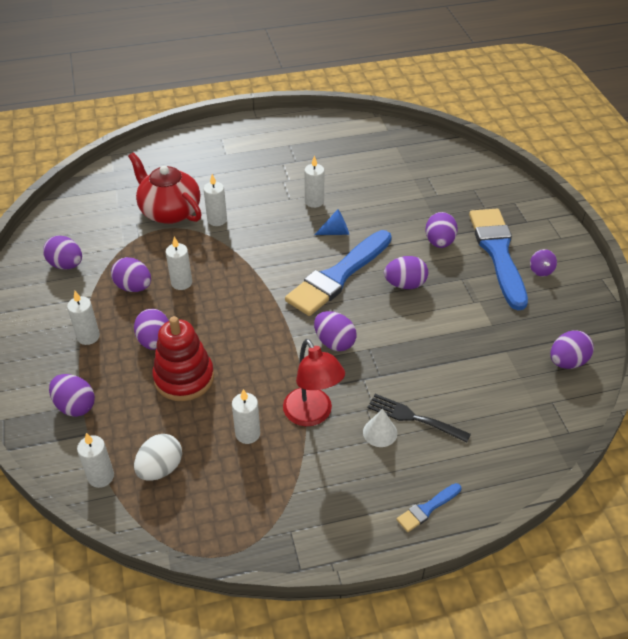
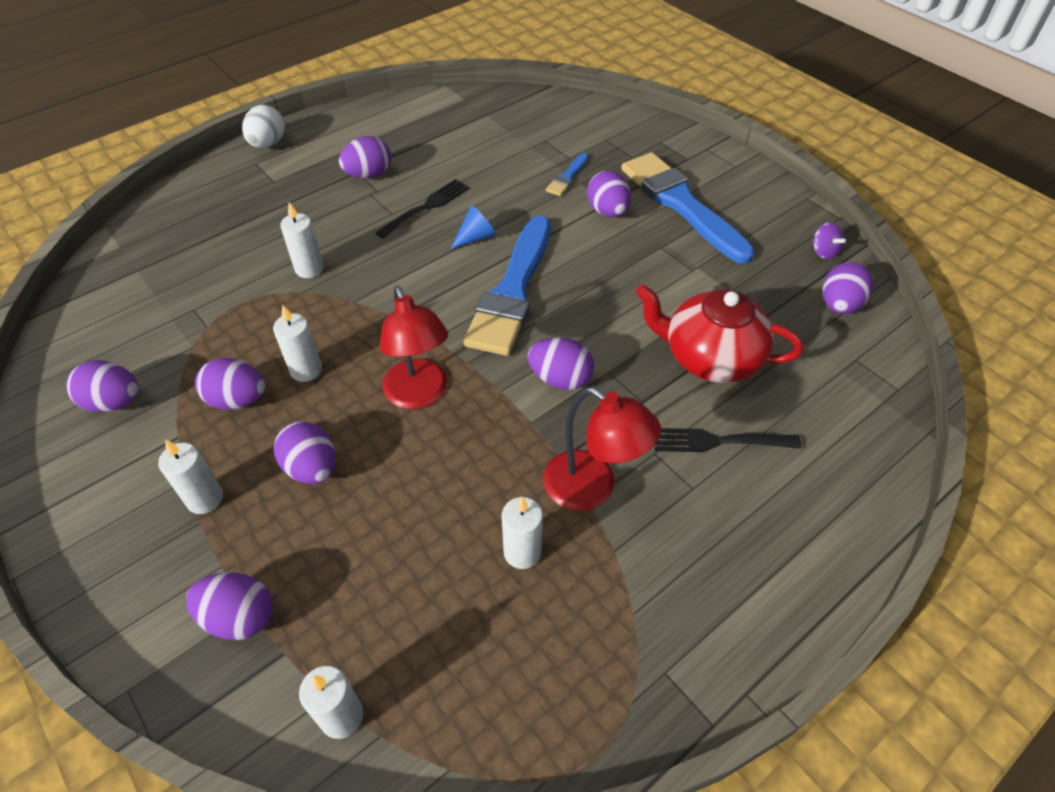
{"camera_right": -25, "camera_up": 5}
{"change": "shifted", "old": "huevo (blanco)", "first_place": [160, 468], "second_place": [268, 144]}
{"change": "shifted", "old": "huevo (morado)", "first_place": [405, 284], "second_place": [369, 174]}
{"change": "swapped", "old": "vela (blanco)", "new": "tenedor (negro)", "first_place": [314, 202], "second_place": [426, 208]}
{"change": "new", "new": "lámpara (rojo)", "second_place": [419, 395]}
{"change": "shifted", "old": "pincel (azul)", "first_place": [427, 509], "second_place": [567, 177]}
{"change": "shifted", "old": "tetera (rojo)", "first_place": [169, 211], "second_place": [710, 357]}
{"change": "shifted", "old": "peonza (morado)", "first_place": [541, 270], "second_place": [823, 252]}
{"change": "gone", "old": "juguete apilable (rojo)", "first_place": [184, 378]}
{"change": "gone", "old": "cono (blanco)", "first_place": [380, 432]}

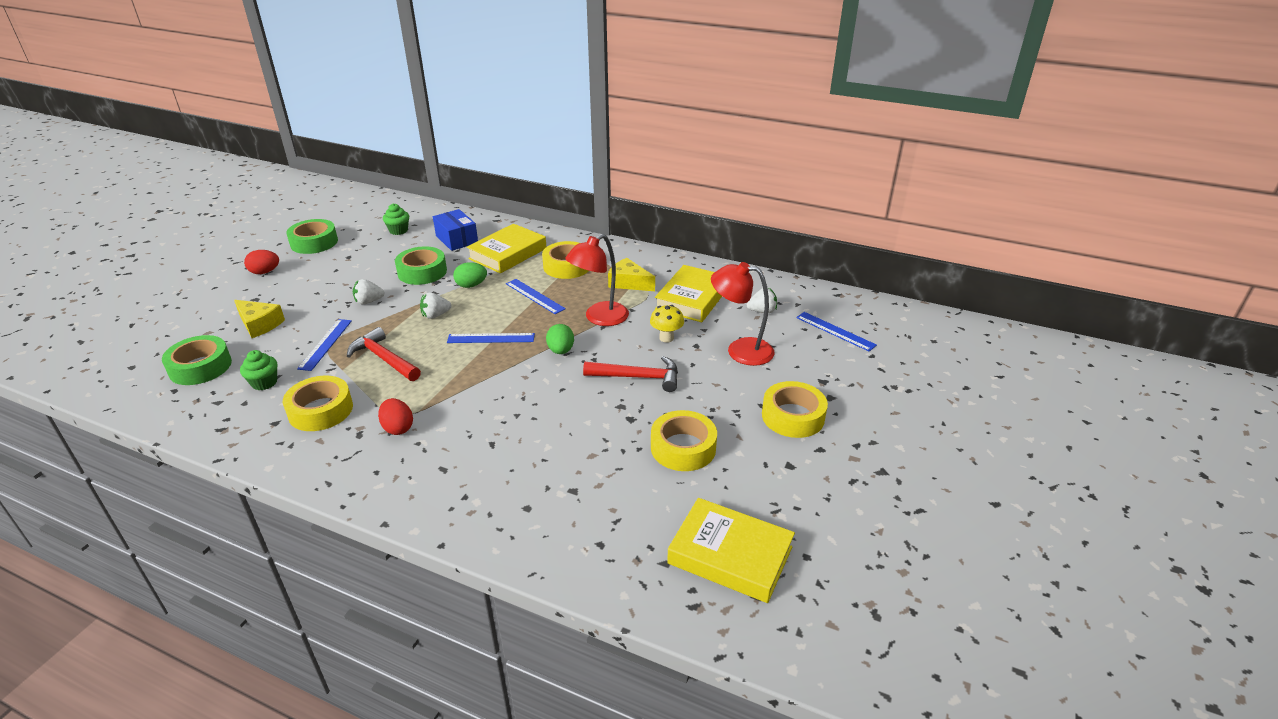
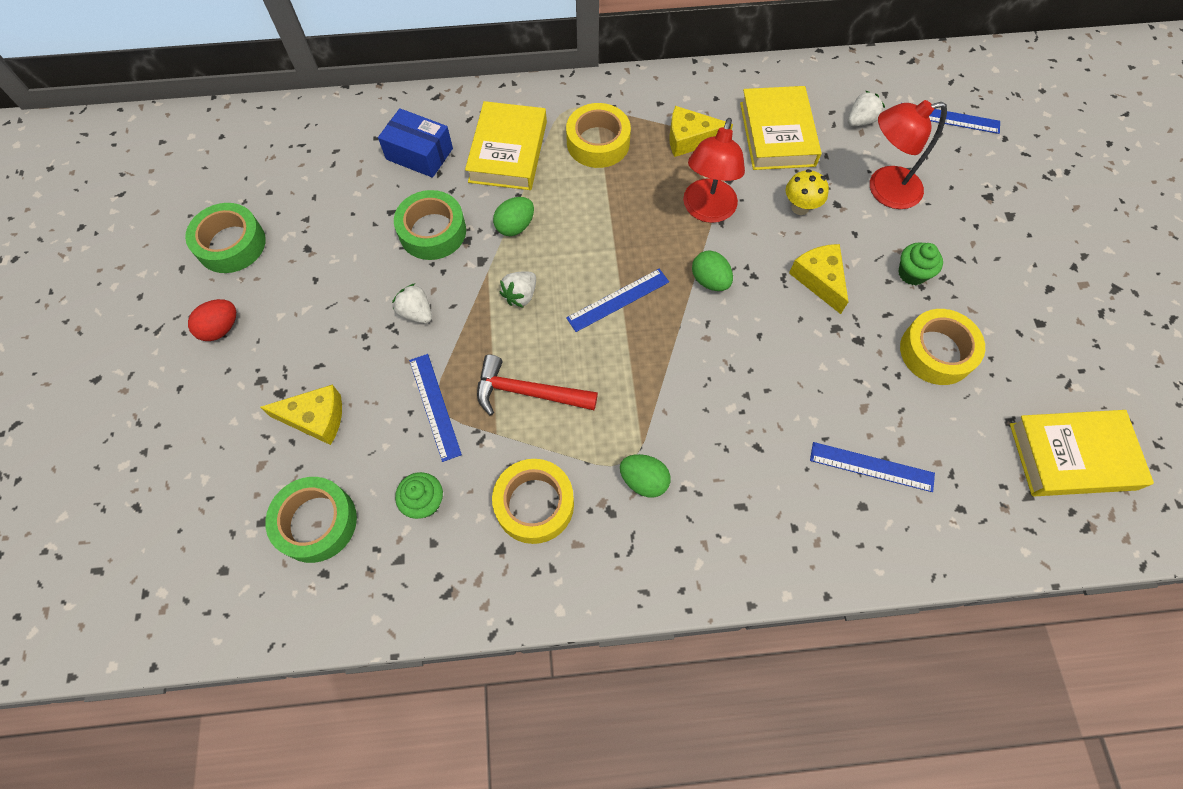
{"camera_right": -30, "camera_up": 30}
{"change": "rotated", "old": "fresa (blanco)", "first_place": [369, 301], "second_place": [416, 313], "degrees": 90}
{"change": "repainted", "old": "huevo (rojo)", "new": "huevo (verde)", "first_place": [398, 428], "second_place": [643, 481]}
{"change": "swapped", "old": "martillo (rojo)", "new": "queso (amarillo)", "first_place": [638, 377], "second_place": [819, 279]}
{"change": "shifted", "old": "regla (azul)", "first_place": [535, 296], "second_place": [871, 466]}
{"change": "shifted", "old": "magdalena (verde)", "first_place": [398, 230], "second_place": [912, 273]}
{"change": "gone", "old": "cinta adhesiva (amarillo)", "first_place": [793, 416]}

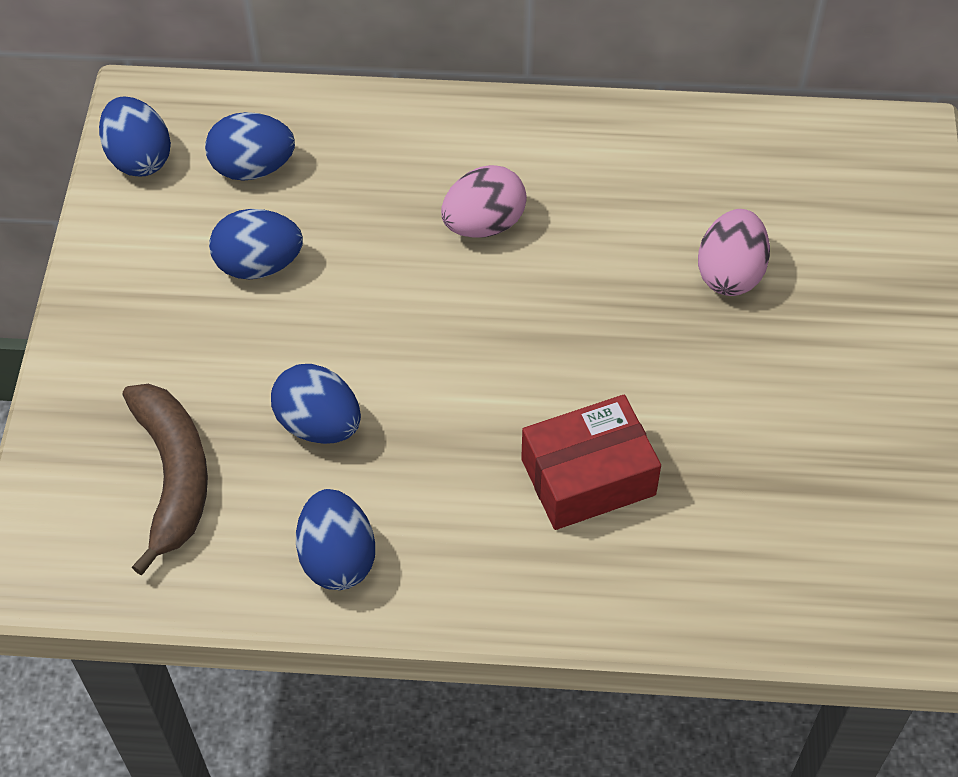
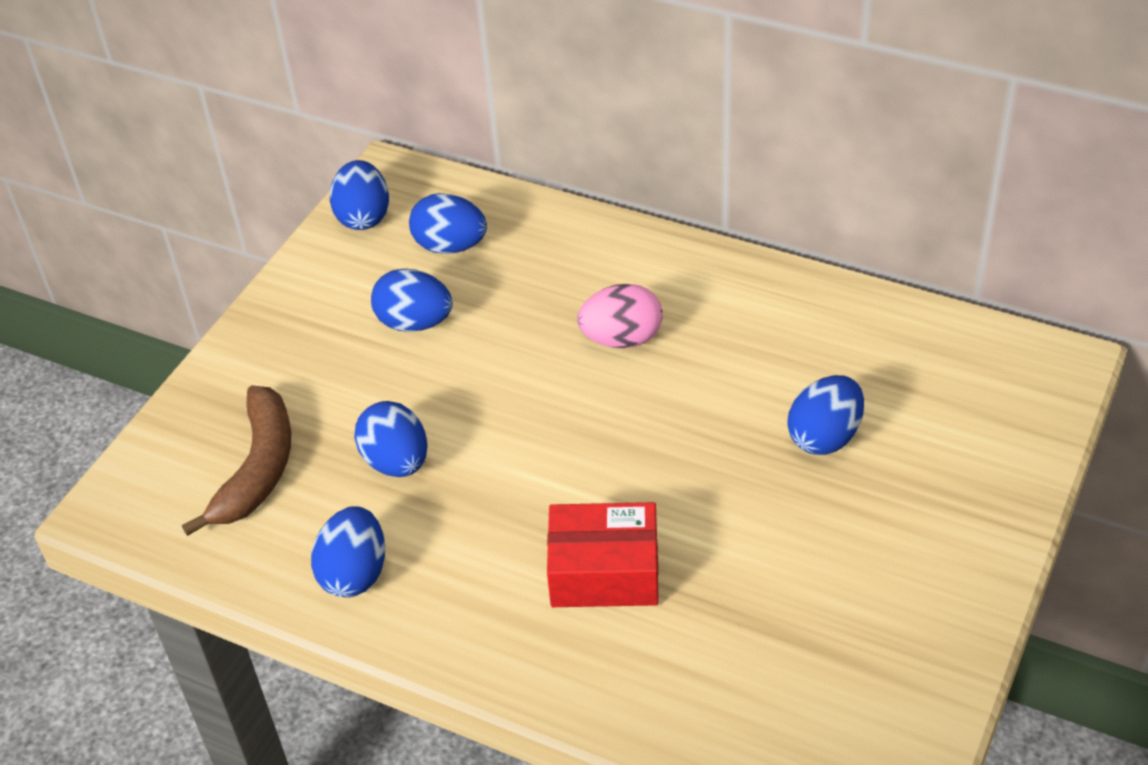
{"camera_right": 25, "camera_up": -10}
{"change": "repainted", "old": "huevo (rosa)", "new": "huevo (azul)", "first_place": [730, 273], "second_place": [825, 437]}

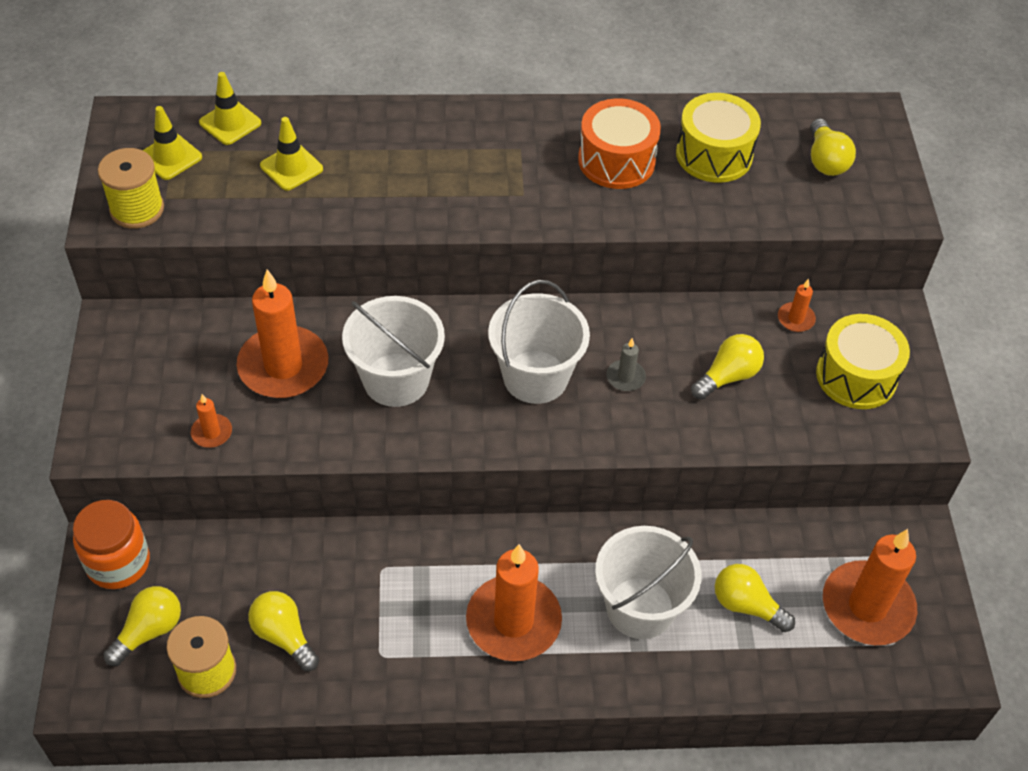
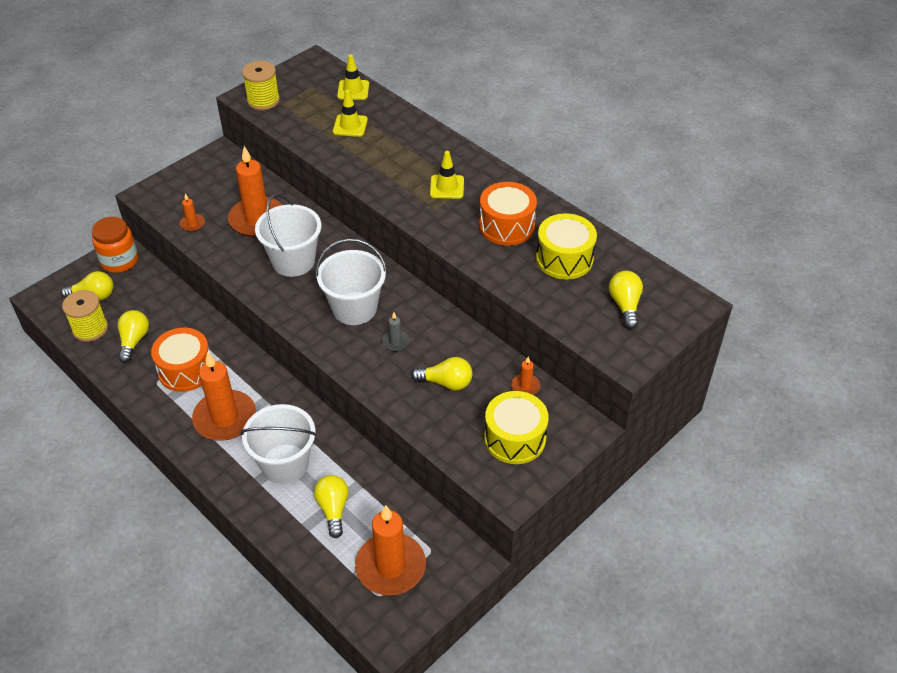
{"camera_right": 50, "camera_up": -5}
{"change": "new", "new": "tambor (naranja)", "second_place": [185, 370]}
{"change": "shifted", "old": "cono de tráfico (amarillo)", "first_place": [170, 157], "second_place": [447, 187]}
{"change": "rotated", "old": "bombilla (amarillo)", "first_place": [825, 160], "second_place": [625, 305], "degrees": 135}

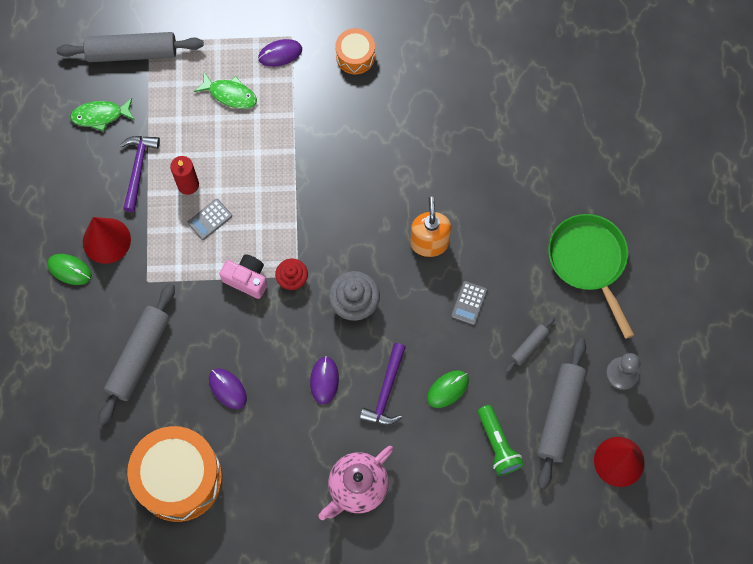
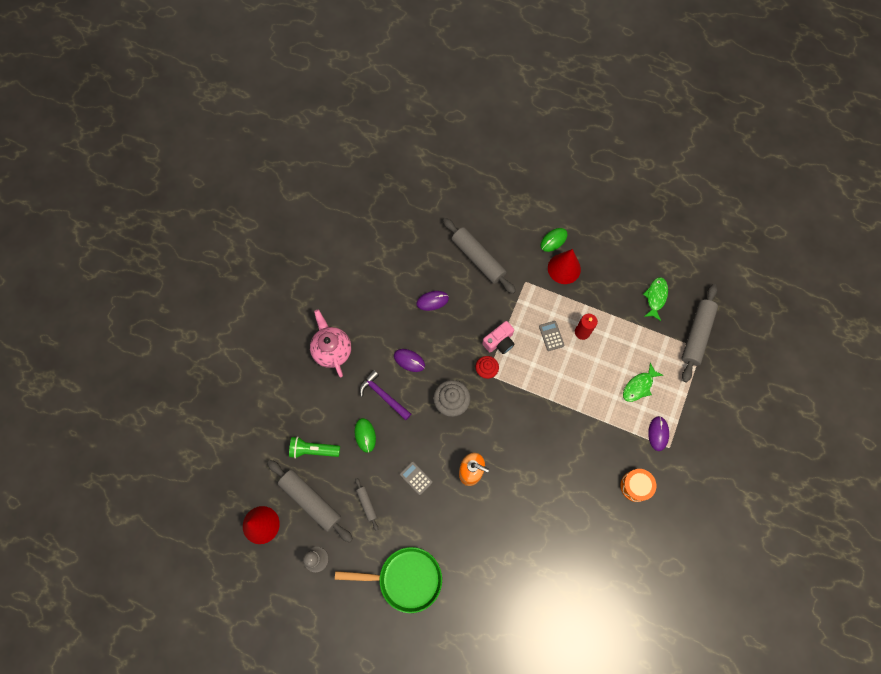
{"camera_right": 115, "camera_up": 0}
{"change": "gone", "old": "martillo (morado)", "first_place": [138, 169]}
{"change": "gone", "old": "tambor (naranja)", "first_place": [179, 478]}

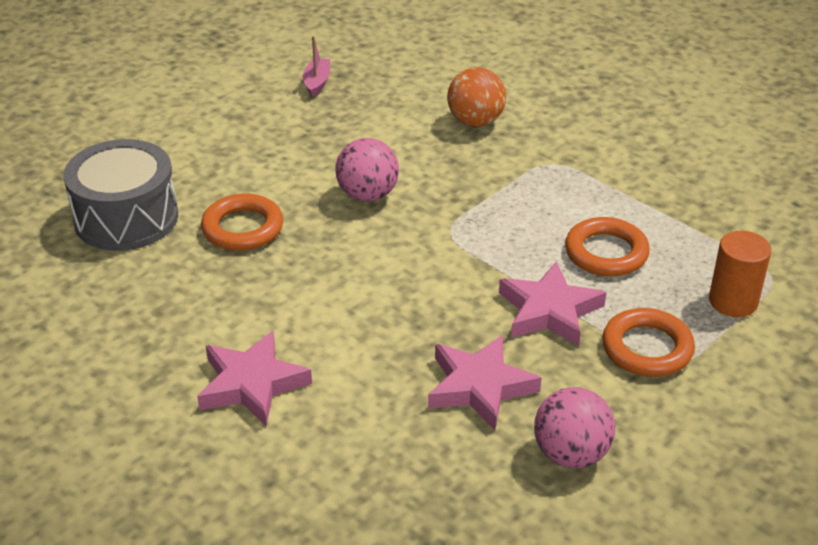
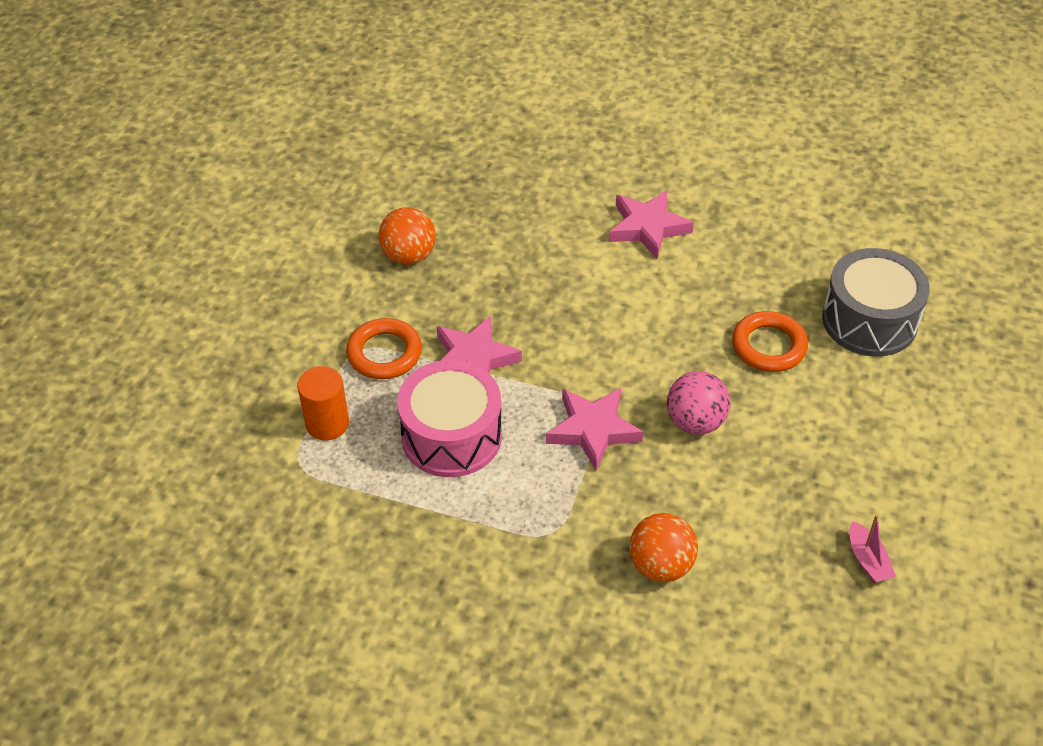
{"camera_right": 155, "camera_up": 10}
{"change": "repainted", "old": "pelota (rosa)", "new": "pelota (naranja)", "first_place": [571, 454], "second_place": [409, 256]}
{"change": "swapped", "old": "anillo (naranja)", "new": "tambor (rosa)", "first_place": [606, 253], "second_place": [451, 436]}
{"change": "shifted", "old": "estrella (rosa)", "first_place": [480, 386], "second_place": [593, 430]}

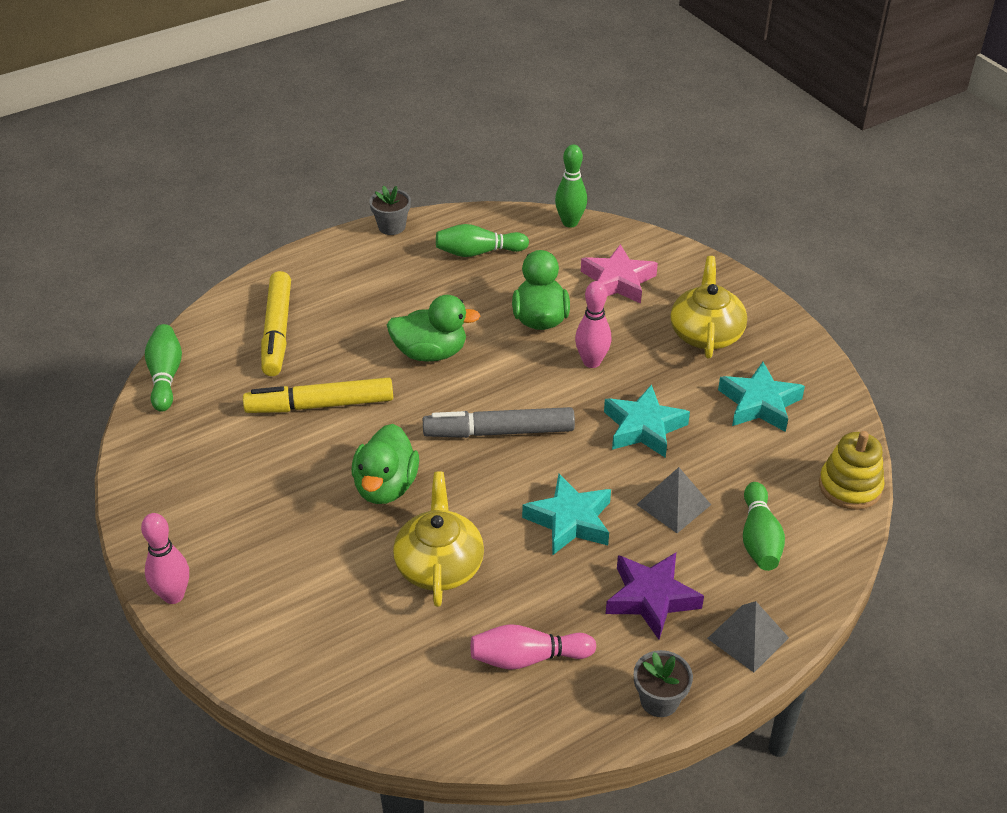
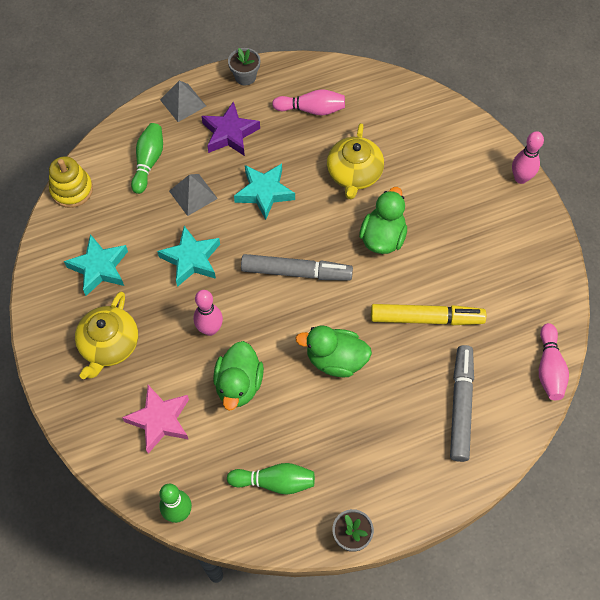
{"camera_right": -170, "camera_up": 20}
{"change": "repainted", "old": "rotulador (amarillo)", "new": "rotulador (gris)", "first_place": [277, 331], "second_place": [460, 406]}
{"change": "repainted", "old": "bolo (verde)", "new": "bolo (rosa)", "first_place": [165, 376], "second_place": [549, 368]}

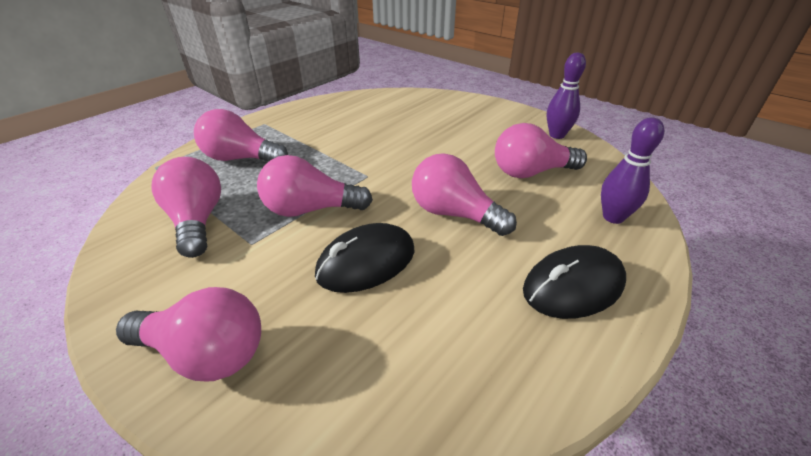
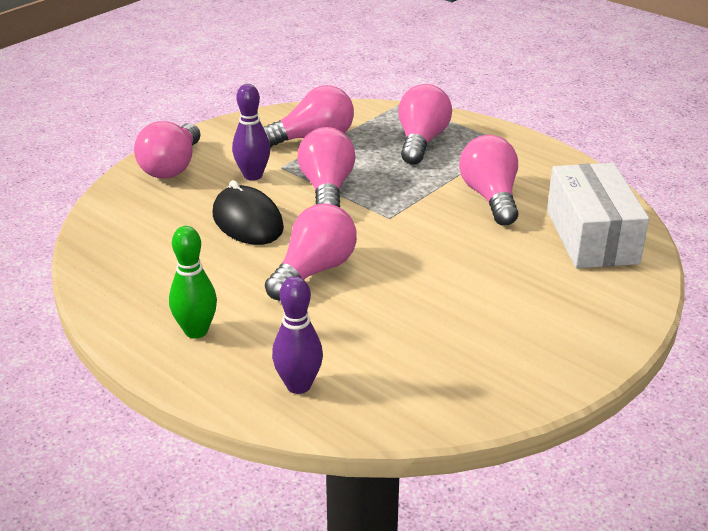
{"camera_right": 90, "camera_up": -5}
{"change": "swapped", "old": "ratón (negro)", "new": "bolo (verde)", "first_place": [573, 286], "second_place": [196, 331]}
{"change": "shifted", "old": "bolo (morado)", "first_place": [557, 135], "second_place": [253, 175]}
{"change": "shifted", "old": "bombilla (rosa)", "first_place": [531, 172], "second_place": [490, 197]}
{"change": "new", "new": "caja (blanco)", "second_place": [591, 236]}

